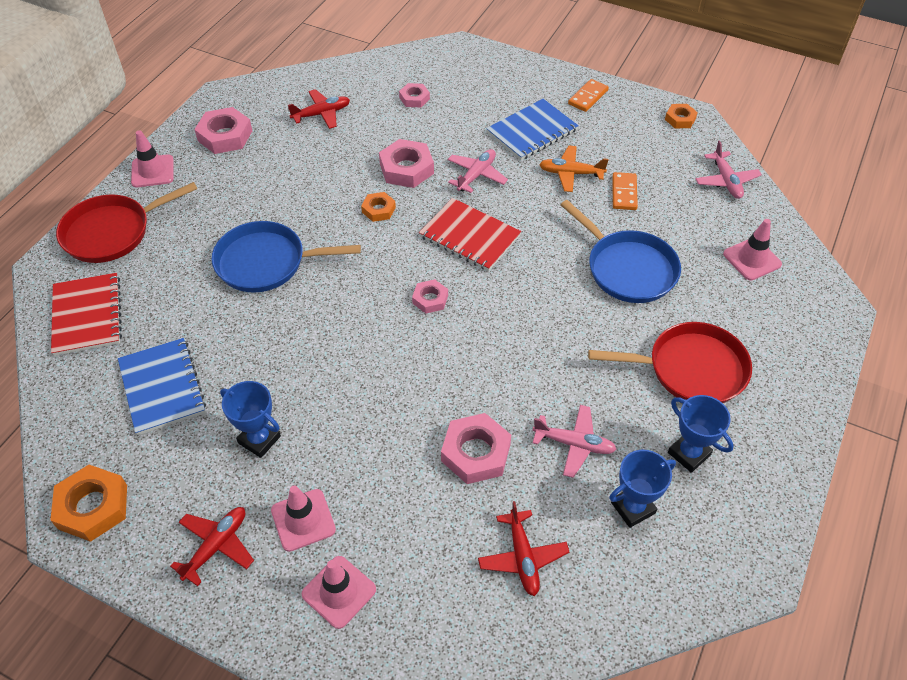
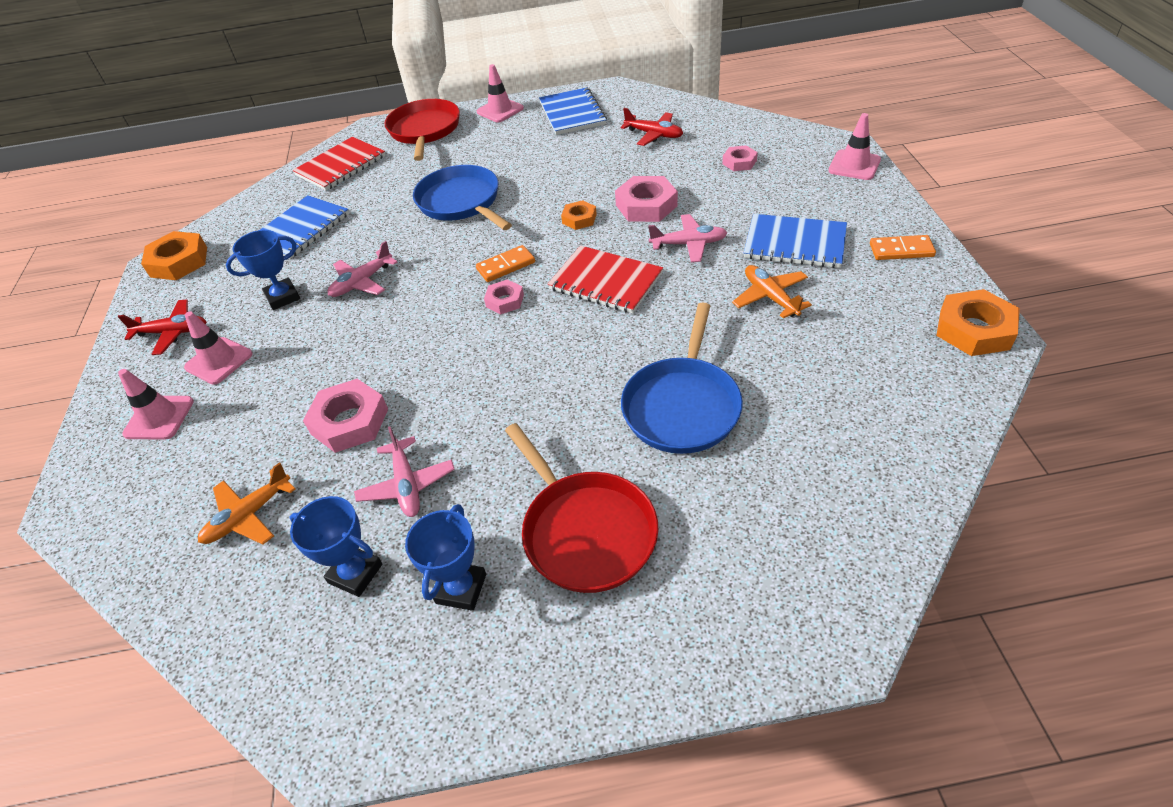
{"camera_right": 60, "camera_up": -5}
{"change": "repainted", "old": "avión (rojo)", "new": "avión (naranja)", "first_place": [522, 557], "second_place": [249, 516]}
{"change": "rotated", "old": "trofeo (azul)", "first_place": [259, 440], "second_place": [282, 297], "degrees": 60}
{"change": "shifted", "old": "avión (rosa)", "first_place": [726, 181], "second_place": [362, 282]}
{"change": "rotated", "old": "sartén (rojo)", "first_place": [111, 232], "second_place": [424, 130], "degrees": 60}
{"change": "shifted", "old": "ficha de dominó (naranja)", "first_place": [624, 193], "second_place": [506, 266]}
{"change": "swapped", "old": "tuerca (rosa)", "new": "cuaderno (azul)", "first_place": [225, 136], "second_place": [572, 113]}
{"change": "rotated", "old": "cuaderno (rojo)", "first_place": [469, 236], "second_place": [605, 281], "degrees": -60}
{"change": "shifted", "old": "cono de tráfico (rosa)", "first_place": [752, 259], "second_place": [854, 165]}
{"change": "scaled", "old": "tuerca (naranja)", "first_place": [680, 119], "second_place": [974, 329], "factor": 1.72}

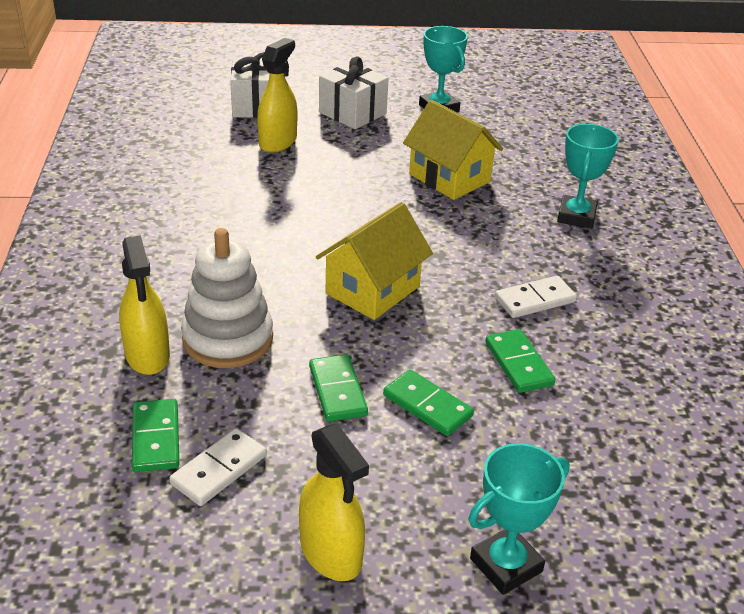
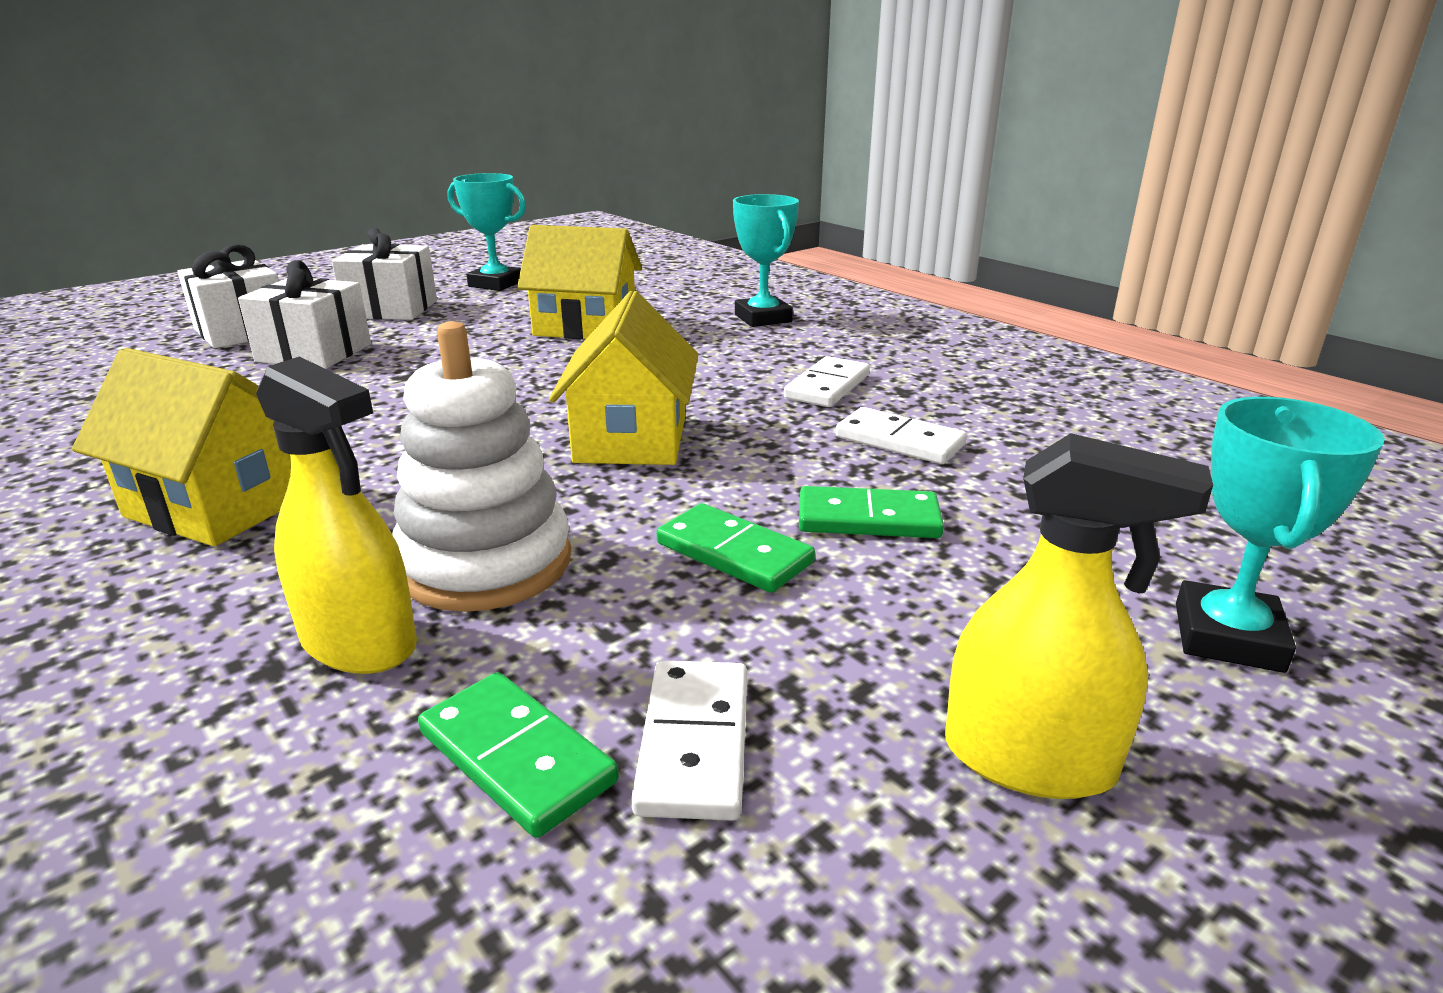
{"camera_right": -35, "camera_up": -10}
{"change": "new", "new": "casa (amarillo)", "second_place": [219, 505]}
{"change": "swapped", "old": "pulverizador (amarillo)", "new": "regalo (blanco)", "first_place": [278, 142], "second_place": [314, 353]}
{"change": "repainted", "old": "ficha de dominó (verde)", "new": "ficha de dominó (blanco)", "first_place": [518, 364], "second_place": [899, 441]}

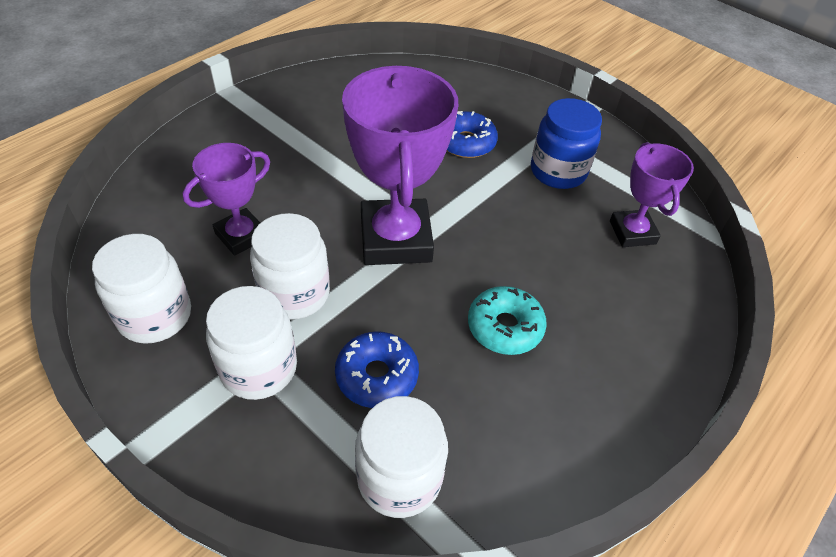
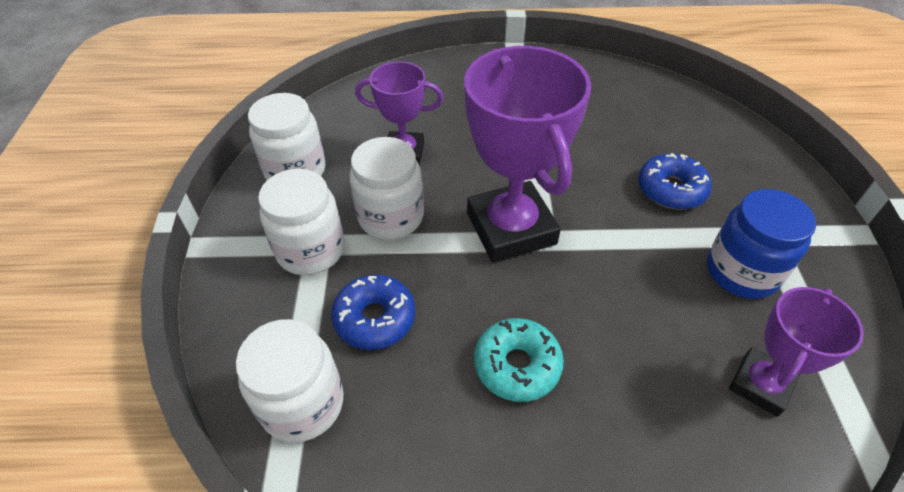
{"camera_right": 50, "camera_up": 0}
{"change": "rotated", "old": "trofeo (morado)", "first_place": [395, 239], "second_place": [511, 228], "degrees": -60}

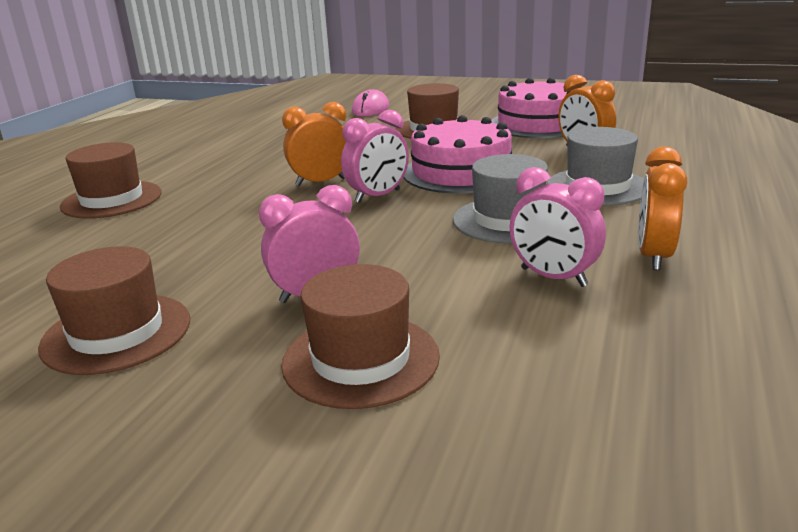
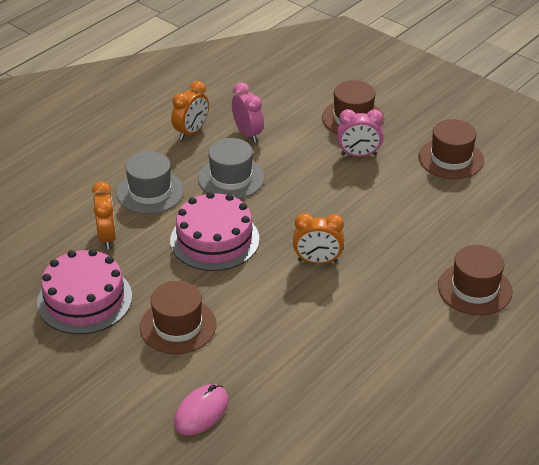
{"camera_right": -160, "camera_up": 15}
{"change": "gone", "old": "despertador (rosa)", "first_place": [378, 196]}

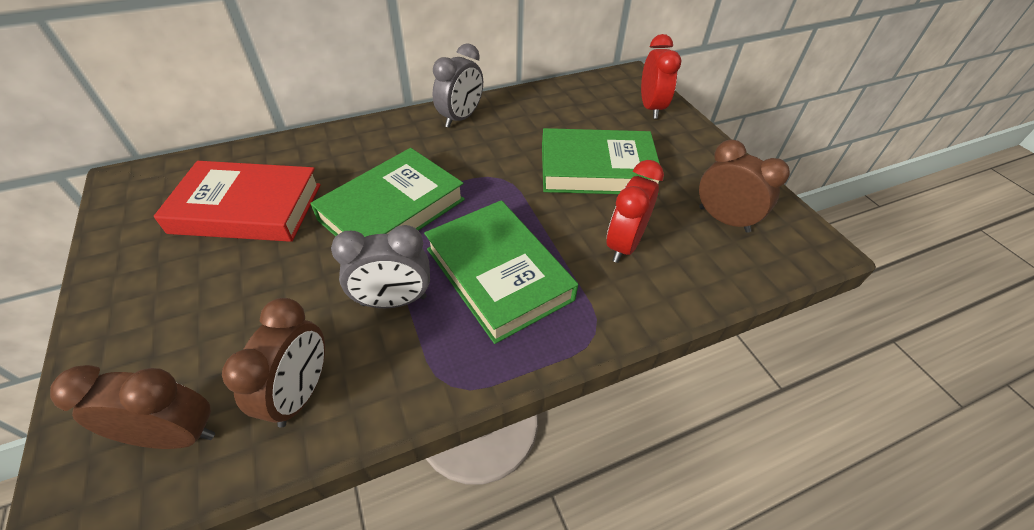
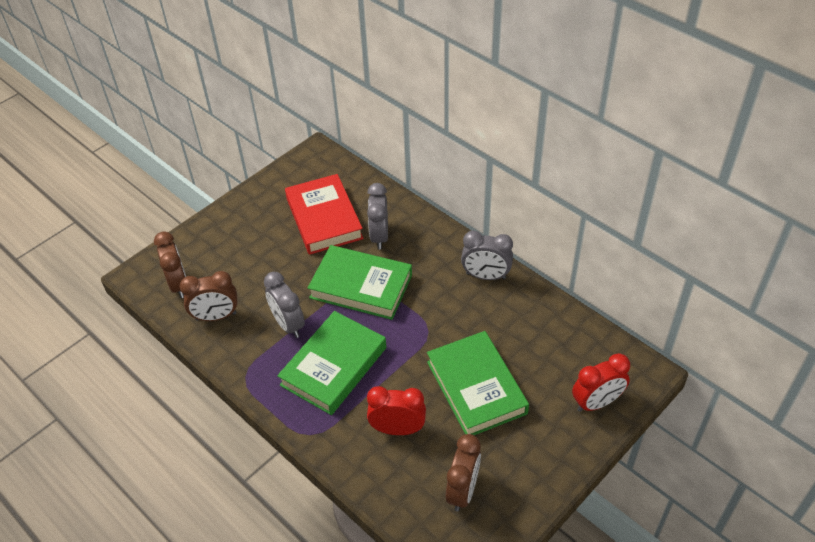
{"camera_right": 70, "camera_up": 0}
{"change": "new", "new": "despertador (gris)", "second_place": [379, 236]}

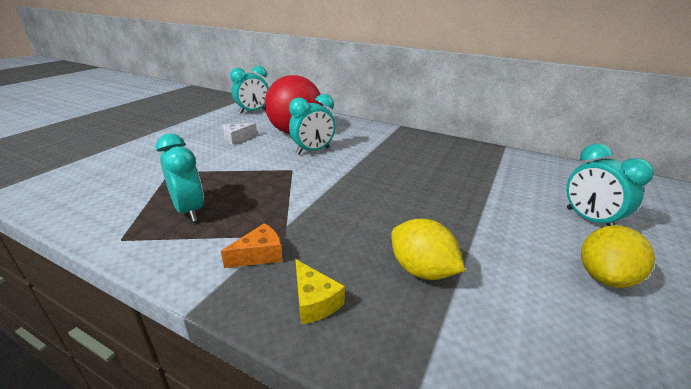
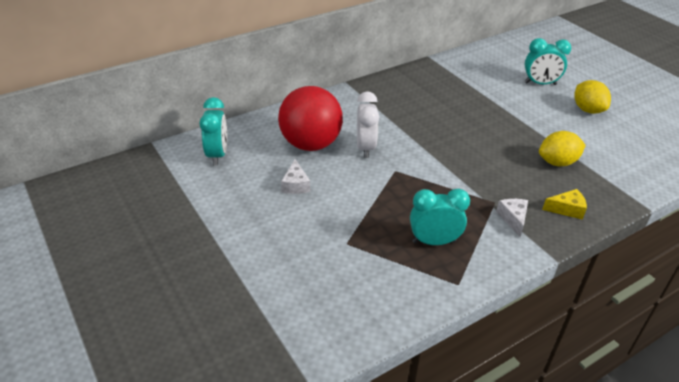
{"camera_right": -60, "camera_up": 10}
{"change": "repainted", "old": "despertador (turquesa)", "new": "despertador (blanco)", "first_place": [313, 151], "second_place": [365, 148]}
{"change": "repainted", "old": "queso (naranja)", "new": "queso (blanco)", "first_place": [259, 255], "second_place": [513, 219]}

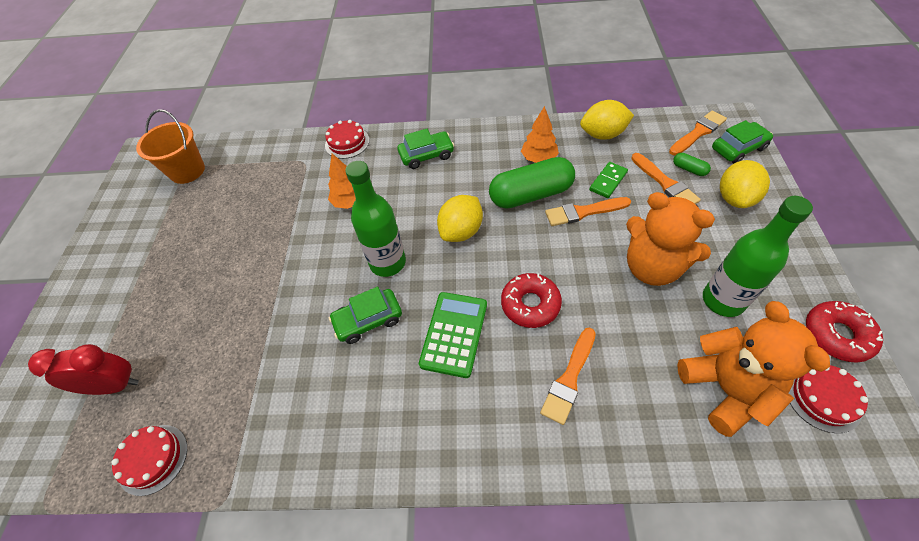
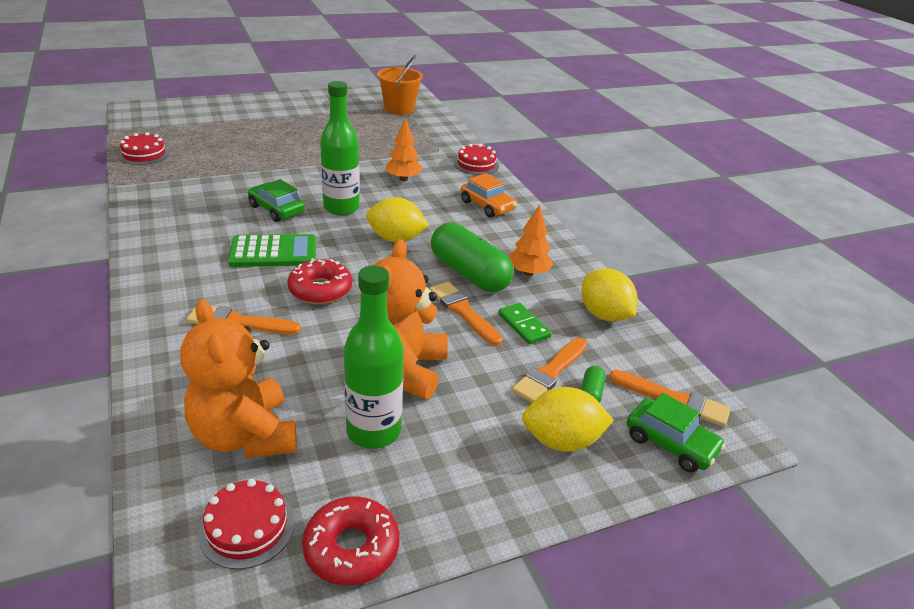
{"camera_right": 60, "camera_up": -20}
{"change": "rotated", "old": "osito (naranja)", "first_place": [725, 389], "second_place": [245, 435], "degrees": 105}
{"change": "repainted", "old": "coche (verde)", "new": "coche (naranja)", "first_place": [426, 155], "second_place": [487, 206]}
{"change": "rotated", "old": "ficha de dominó (verde)", "first_place": [608, 181], "second_place": [523, 325], "degrees": 45}
{"change": "gone", "old": "despertador (rojo)", "first_place": [114, 385]}

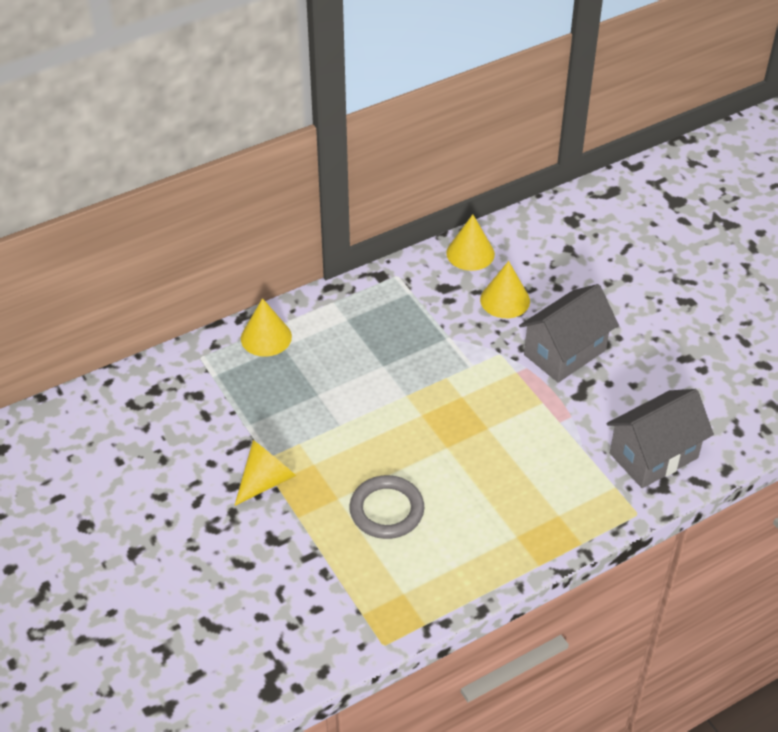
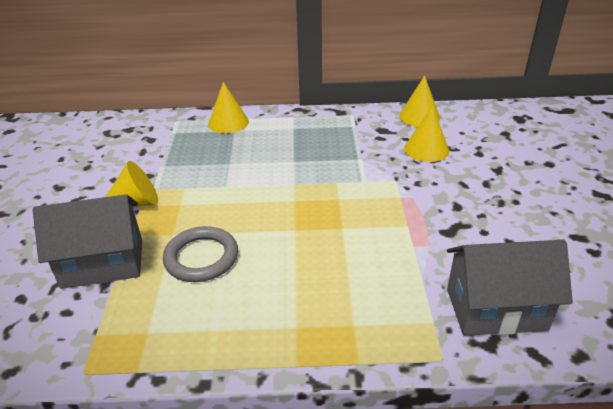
{"camera_right": 30, "camera_up": -10}
{"change": "shifted", "old": "casa (gris)", "first_place": [565, 352], "second_place": [103, 264]}

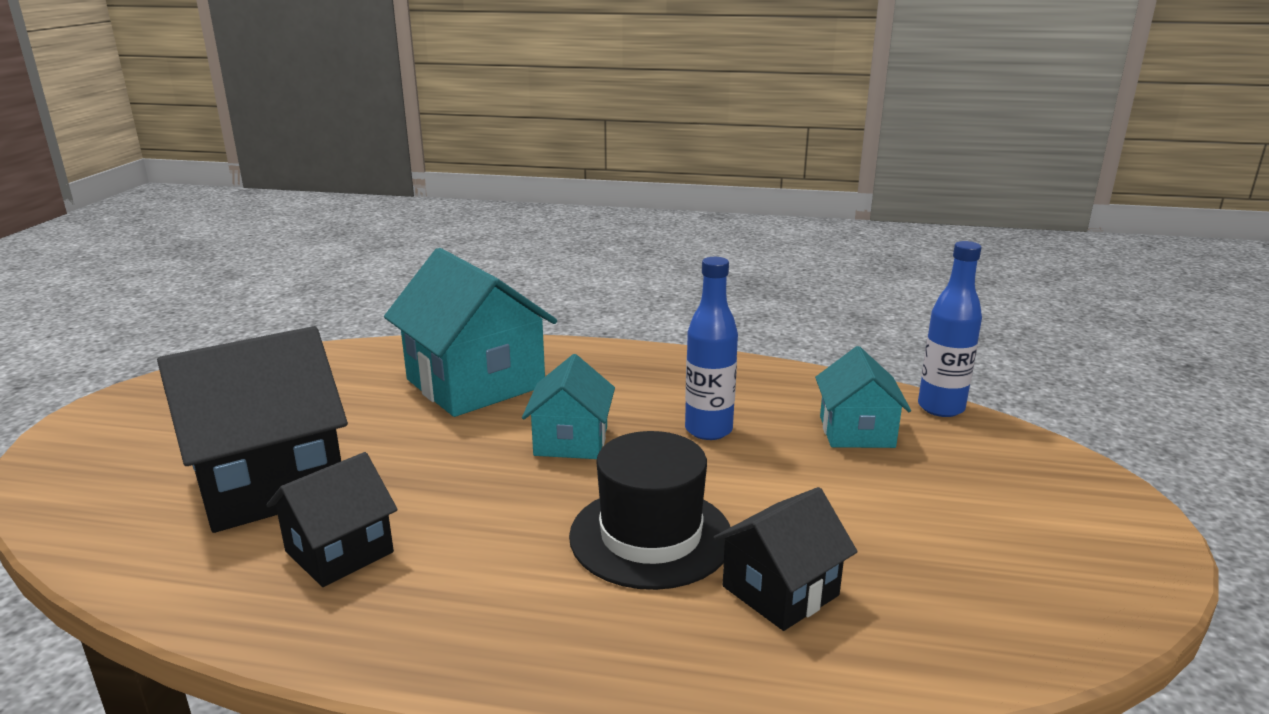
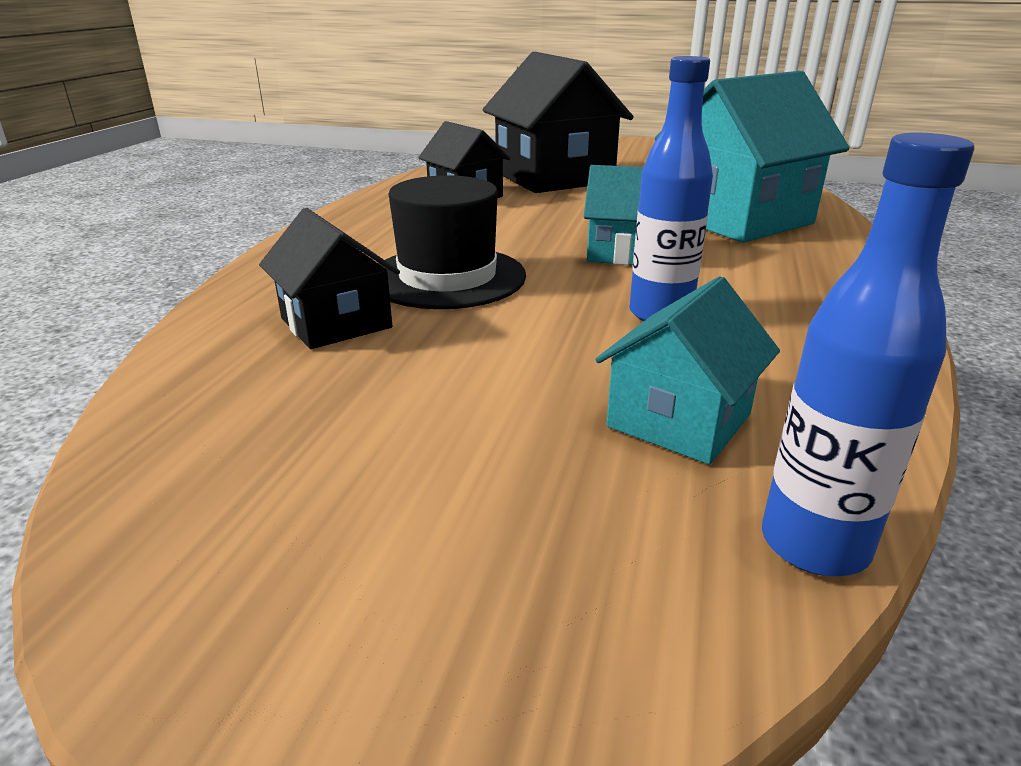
{"camera_right": 95, "camera_up": 5}
{"change": "rotated", "old": "casa (turquesa)", "first_place": [856, 431], "second_place": [679, 420], "degrees": -60}

